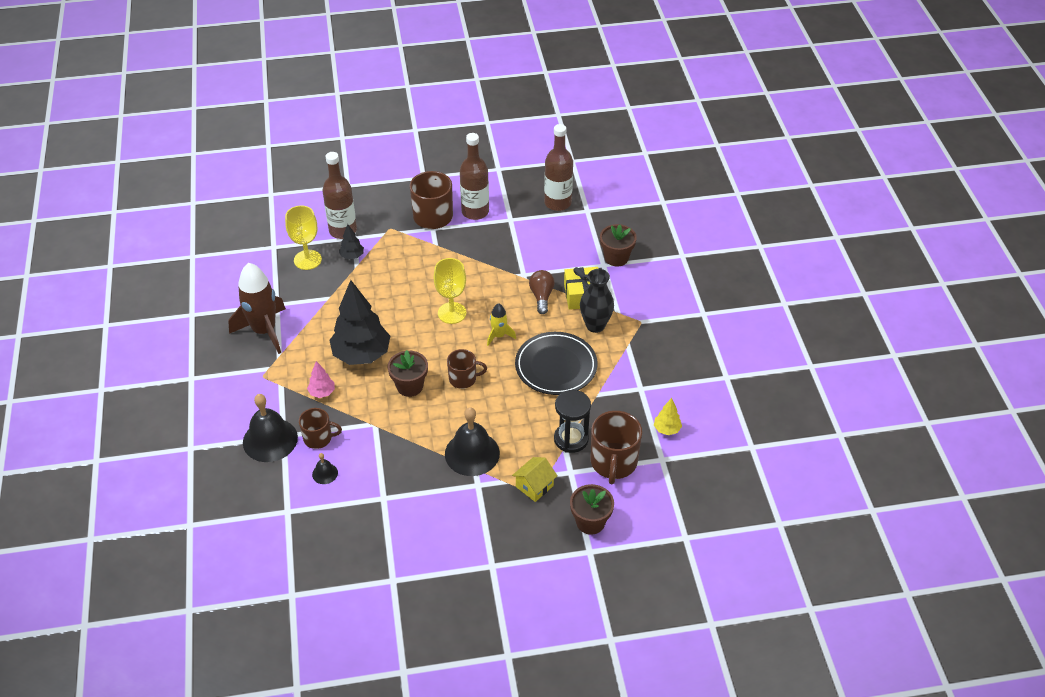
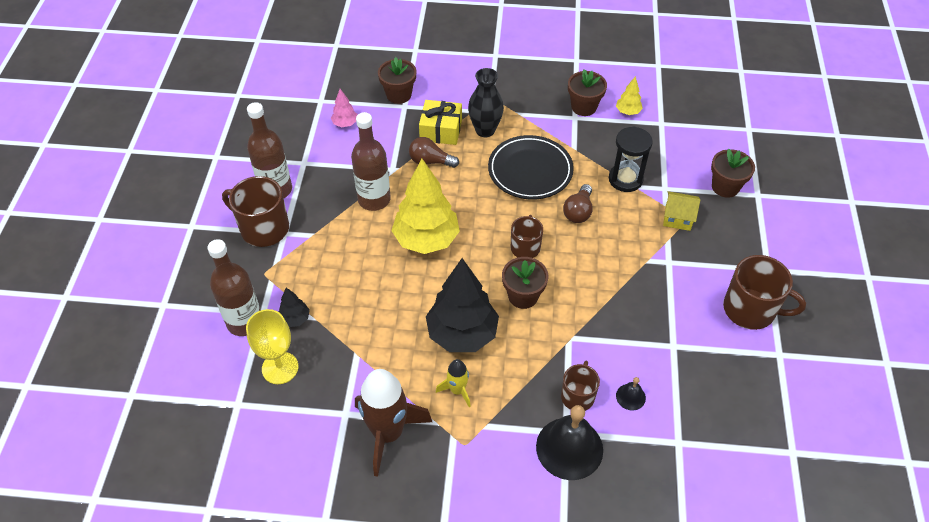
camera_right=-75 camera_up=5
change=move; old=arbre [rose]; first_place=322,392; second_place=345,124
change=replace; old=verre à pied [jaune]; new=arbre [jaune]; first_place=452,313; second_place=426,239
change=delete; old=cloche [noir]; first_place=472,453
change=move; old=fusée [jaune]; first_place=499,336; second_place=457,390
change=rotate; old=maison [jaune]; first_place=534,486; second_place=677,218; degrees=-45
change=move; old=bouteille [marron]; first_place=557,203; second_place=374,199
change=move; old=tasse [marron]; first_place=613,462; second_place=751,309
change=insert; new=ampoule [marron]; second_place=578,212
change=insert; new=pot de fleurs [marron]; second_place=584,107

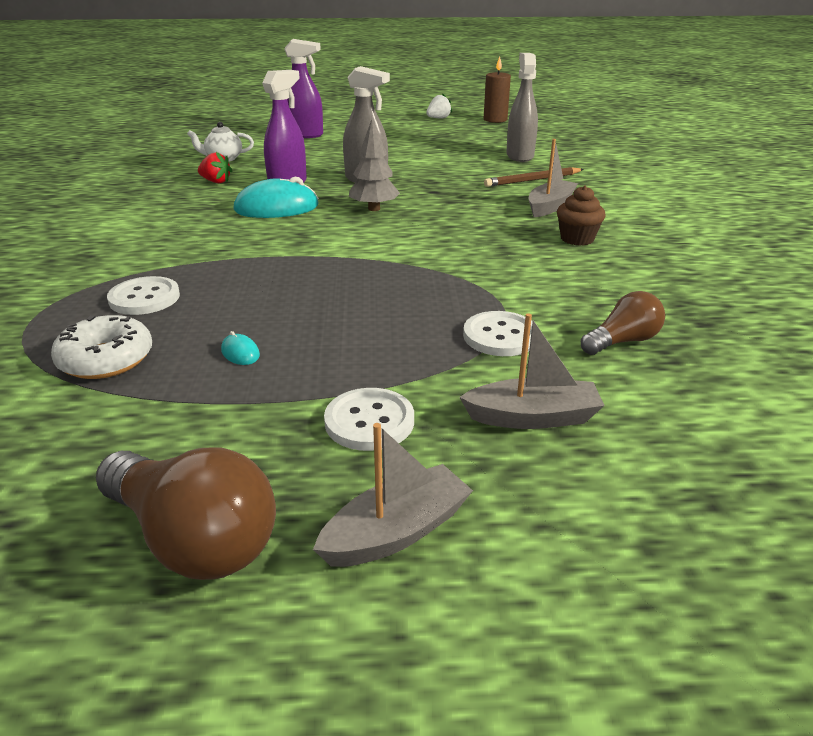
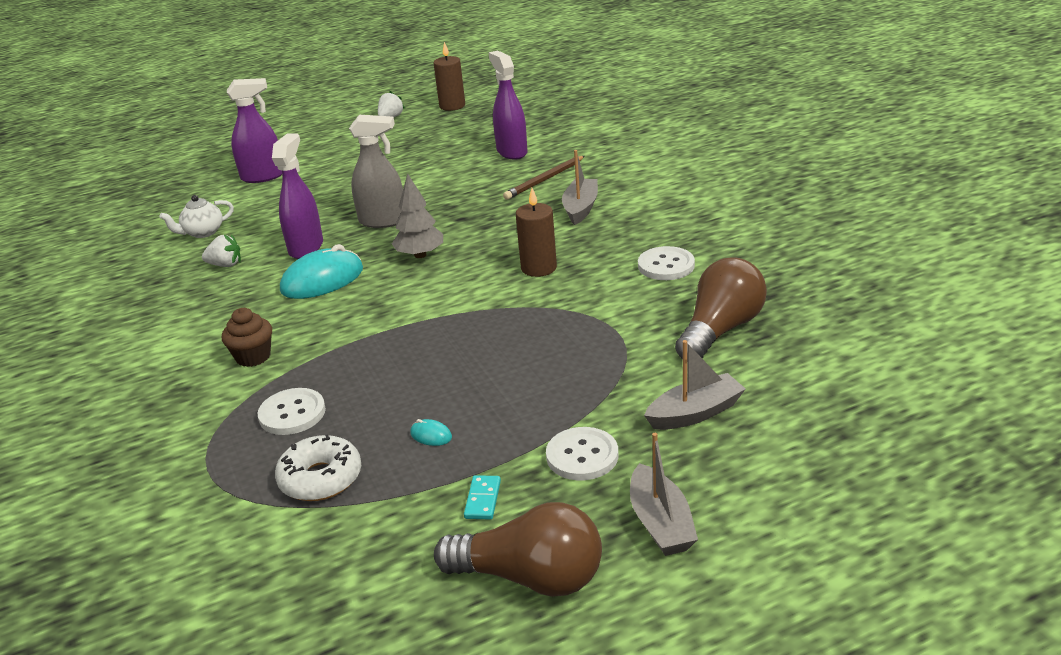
camera_right=-20 camera_up=0
change=recolor; old=fraise [rouge]; new=fraise [blanc]; first_place=216,181; second_place=225,265
change=rotate; old=bateau [gris]; first_place=396,532; second_place=661,523; degrees=135
change=move; old=bouton [blanc]; first_place=500,336; second_place=666,265
change=recolor; old=vaporisateur [gris]; new=vaporisateur [violet]; first_place=519,156; second_place=511,152
change=move; old=muffin [marron]; first_place=577,239; second_place=253,357
change=resize; old=ampoule [marron]; first_place=622,341; second_place=720,330; factor=1.66
change=insert; new=domino [turquoise]; second_place=483,499
change=insert; new=bougie [marron]; second_place=539,268

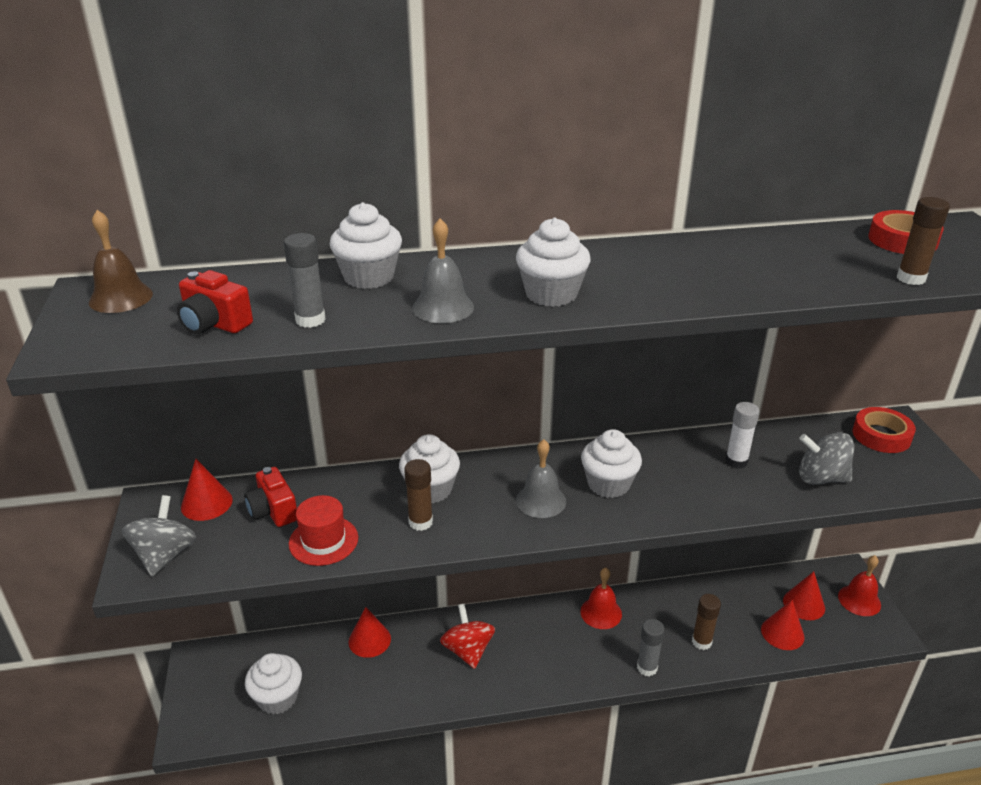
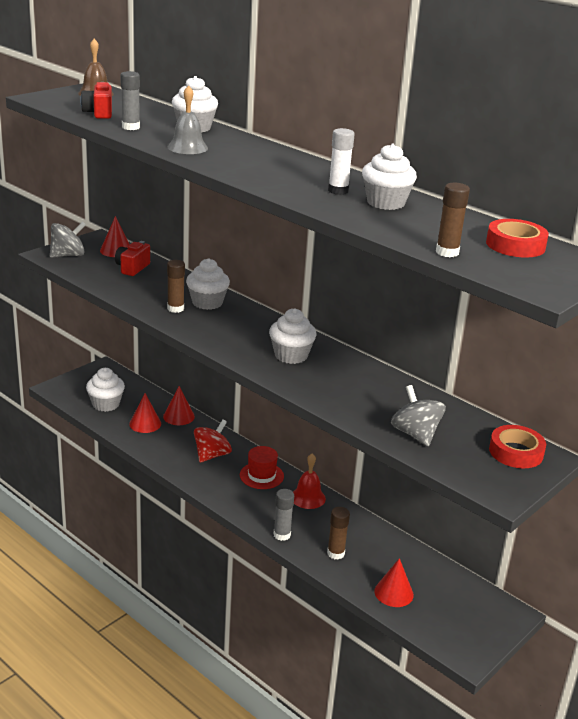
camera_right=50 camera_up=-5
change=move; old=chapeau [rouge]; first_place=323,541; second_place=261,475
change=move; old=muffin [blanc]; first_place=551,294; second_place=385,203
change=delete; old=cloche [gris]; first_place=541,500
change=move; old=bâton de colle [blanc]; first_place=736,461; second_place=338,191
change=move; old=cône [rouge]; first_place=804,604; second_place=145,424
change=delete; old=cloche [rouge]; first_place=859,600

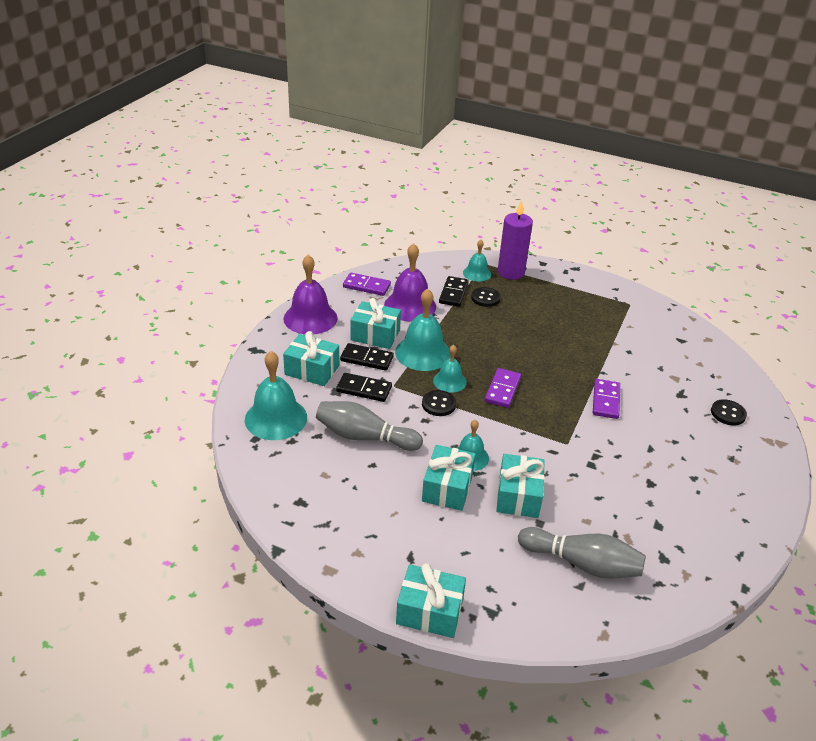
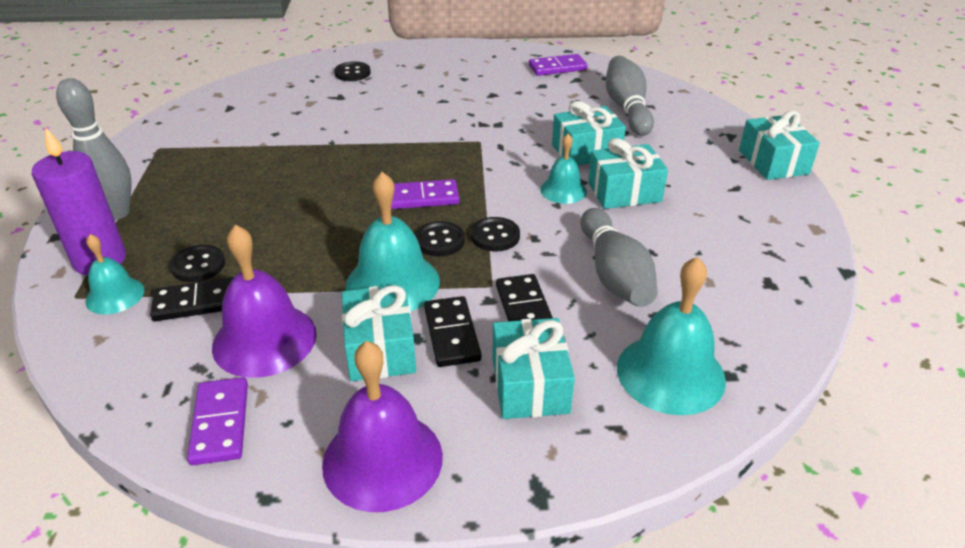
camera_right=-115 camera_up=0
change=replace; old=cloche [turquoise]; new=bouton [noir]; first_place=449,381; second_place=440,241
change=move; old=domino [violet]; first_place=605,401; second_place=557,68
change=insert; new=quille [gris]; second_place=117,213

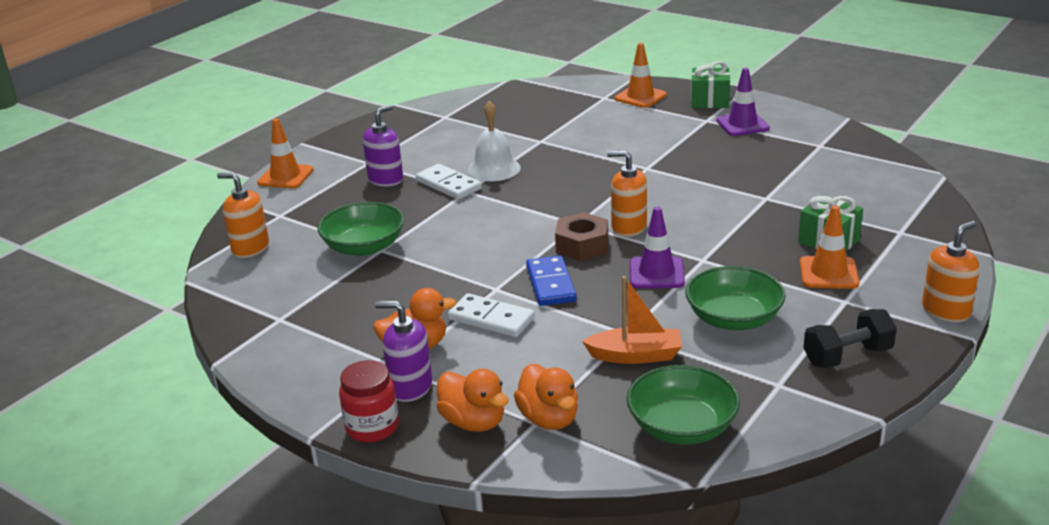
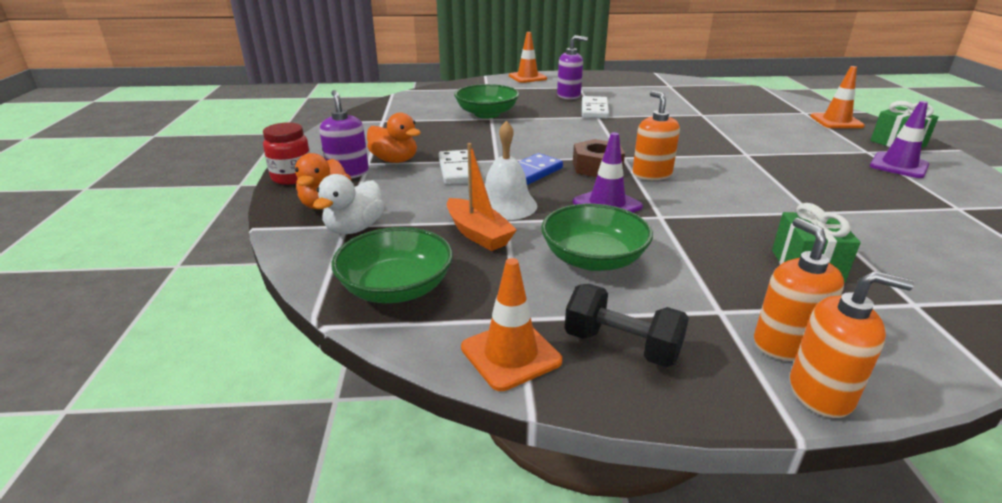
camera_right=50 camera_up=0
change=move; old=distributeur de savon [orange]; first_place=250,248; second_place=785,344
change=move; old=cloche [blanc]; first_place=494,169; second_place=506,205
change=recolor; old=canard [orange]; new=canard [blanc]; first_place=549,418; second_place=354,228
change=move; old=cône de chantier [orange]; first_place=828,273; second_place=510,354

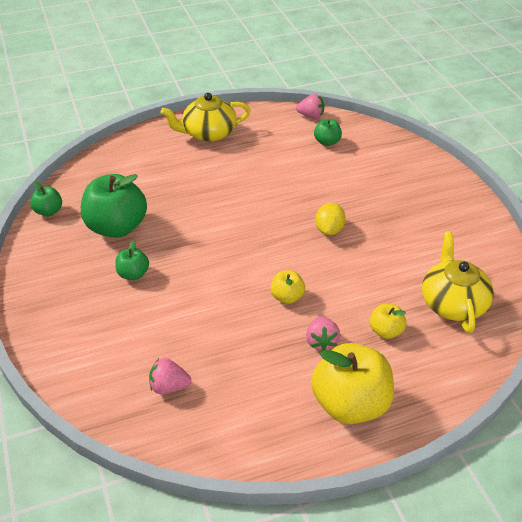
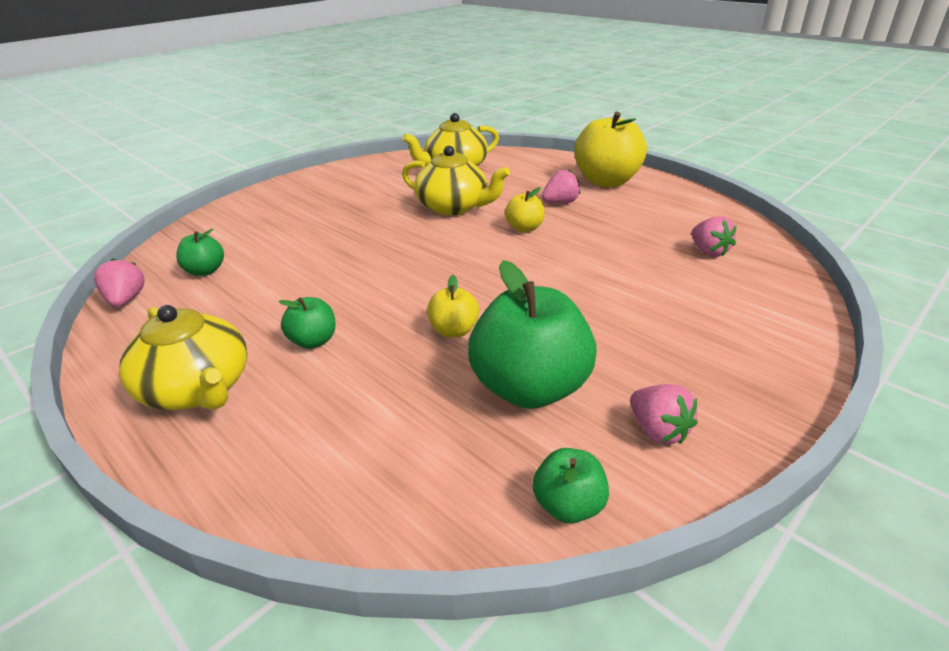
camera_right=-115 camera_up=-10
change=move; old=pomme [vert]; first_place=133,274; second_place=313,341
change=delete; old=citron [jaune]; first_place=329,229
change=move; old=pomme [jaune]; first_place=386,331; second_place=454,330
change=insert; new=théière [jaune]; second_place=454,207
change=insert; new=fraise [rose]; second_place=658,431

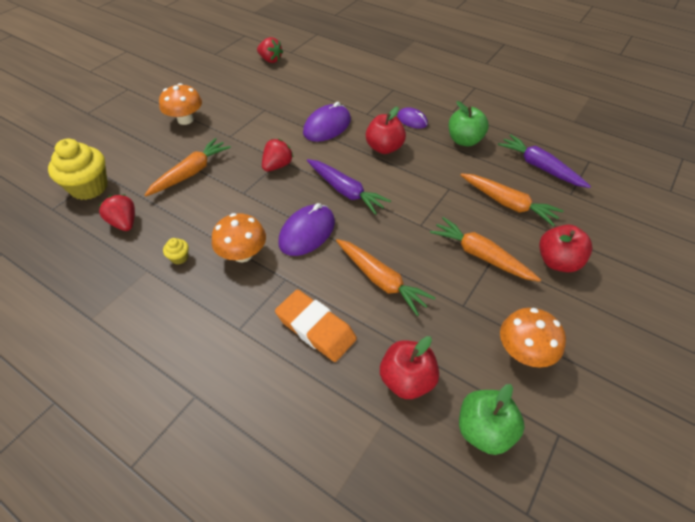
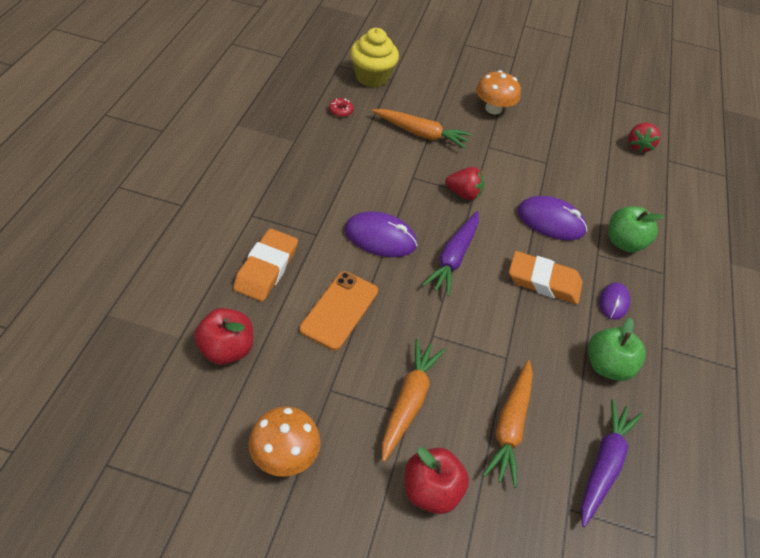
camera_right=65 camera_up=0
change=replace; old=fraise [rouge]; new=beignet [rouge]; first_place=124,223; second_place=340,111
change=delete; old=muffin [jaune]; first_place=179,257
change=delete; old=champignon [orange]; first_place=242,254
change=replace; old=carotte [orange]; new=téléphone [orange]; first_place=381,280; second_place=339,310
change=replace; old=pomme [rouge]; new=gomme [orange]; first_place=384,148; second_place=543,281
change=move; old=pomme [vert]; first_place=484,430; second_place=624,242

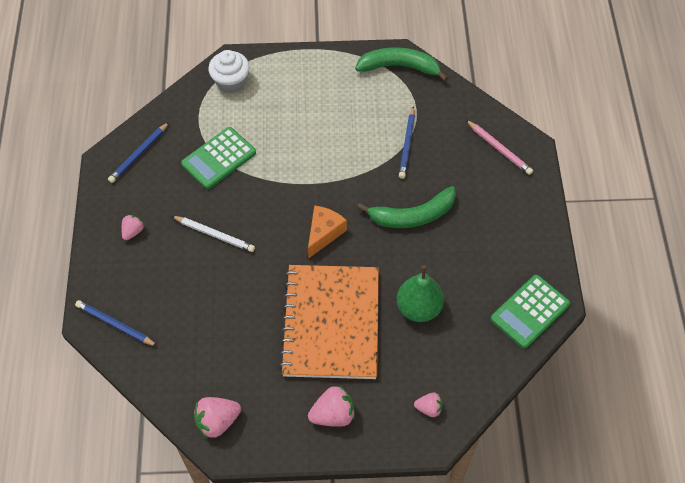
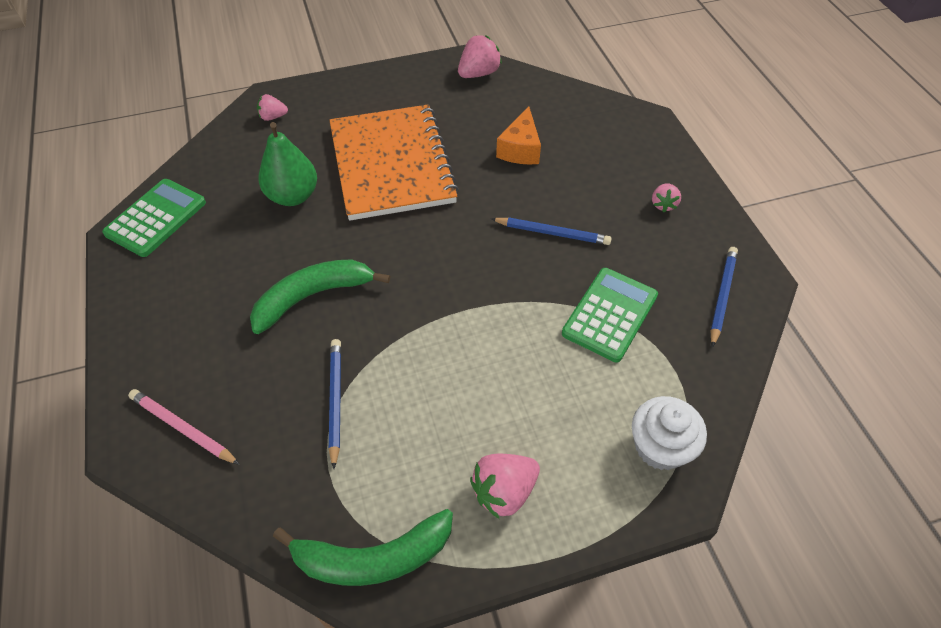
camera_right=165 camera_up=-5
change=move; old=crayon [bleu]; first_place=115,325; second_place=552,233
change=delete; old=crayon [blanc]; first_place=214,235
change=move; old=fromage [orange]; first_place=324,233; second_place=520,149
change=move; old=fraise [rose]; first_place=333,415; second_place=504,492

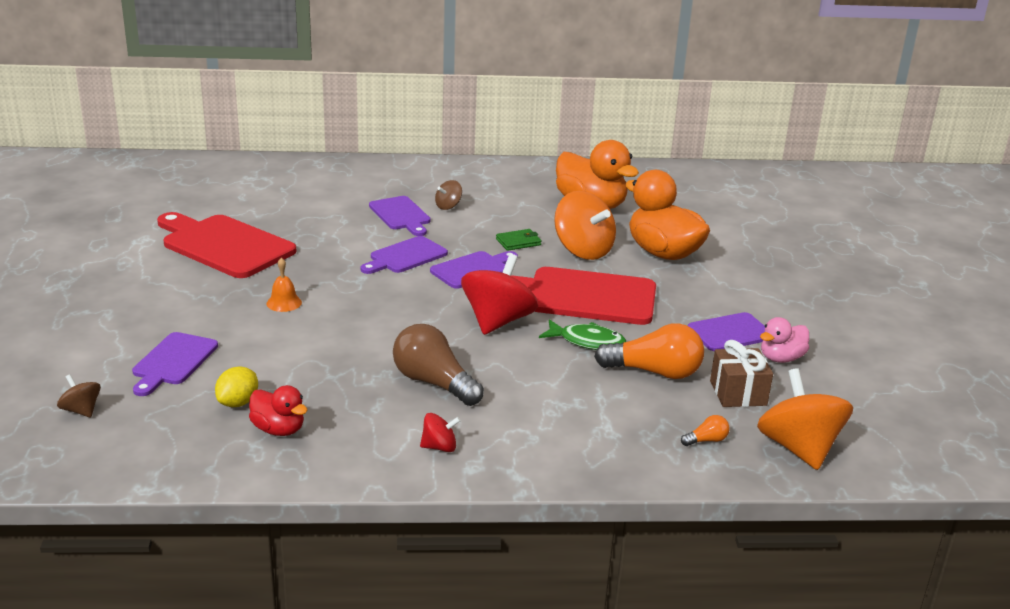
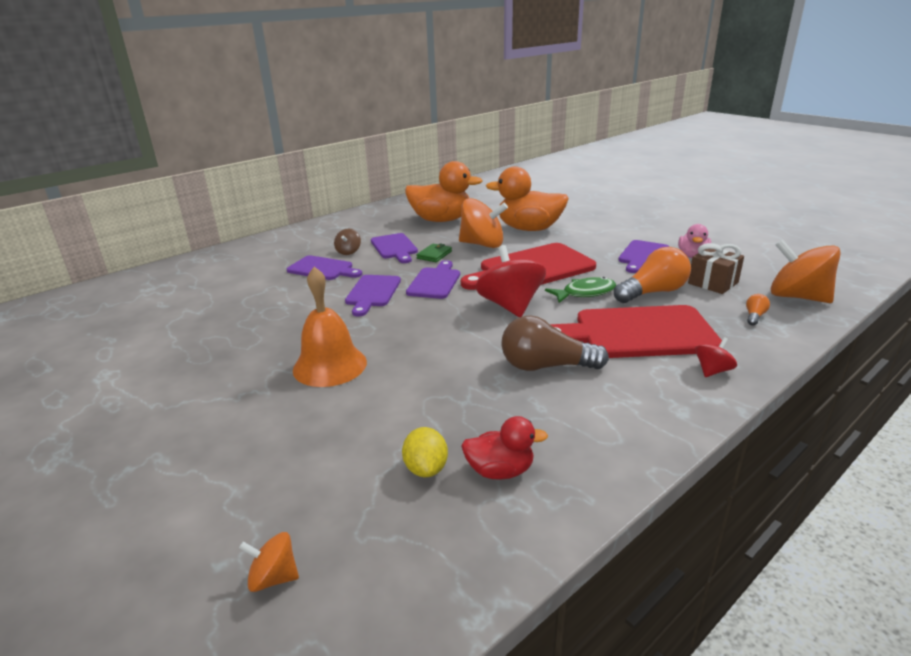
camera_right=-35 camera_up=0
change=recolor; old=toupie [marron]; new=toupie [orange]; first_place=81,410; second_place=274,577
change=move; old=planche à découper [violet]; first_place=173,362; second_place=395,247
change=move; old=planche à découper [rouge]; first_place=224,245; second_place=637,333
change=resize; old=cloche [orange]; first_place=284,303; second_place=330,365; factor=2.03
change=move; old=toupie [rouge]; first_place=439,447; second_place=712,371

